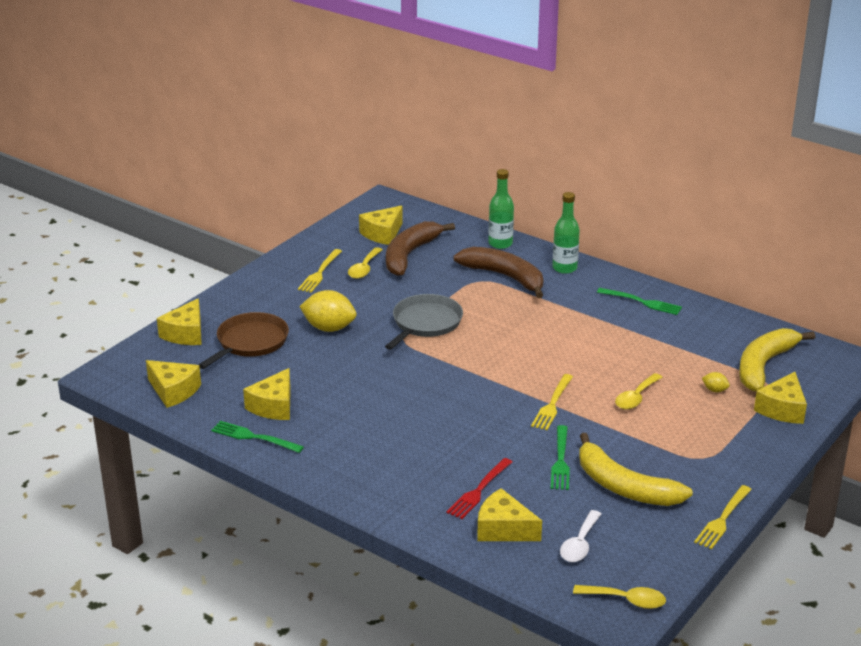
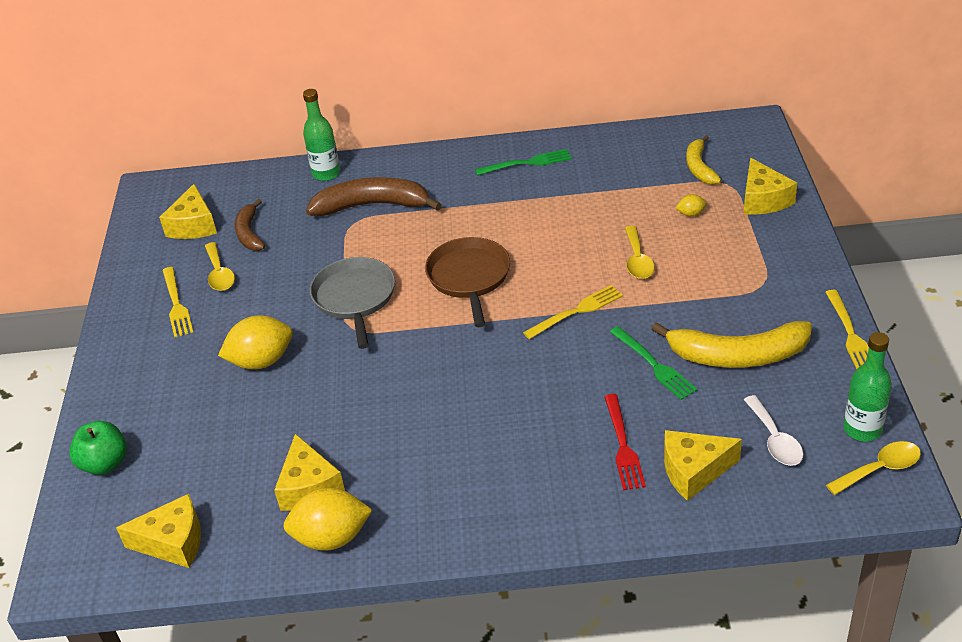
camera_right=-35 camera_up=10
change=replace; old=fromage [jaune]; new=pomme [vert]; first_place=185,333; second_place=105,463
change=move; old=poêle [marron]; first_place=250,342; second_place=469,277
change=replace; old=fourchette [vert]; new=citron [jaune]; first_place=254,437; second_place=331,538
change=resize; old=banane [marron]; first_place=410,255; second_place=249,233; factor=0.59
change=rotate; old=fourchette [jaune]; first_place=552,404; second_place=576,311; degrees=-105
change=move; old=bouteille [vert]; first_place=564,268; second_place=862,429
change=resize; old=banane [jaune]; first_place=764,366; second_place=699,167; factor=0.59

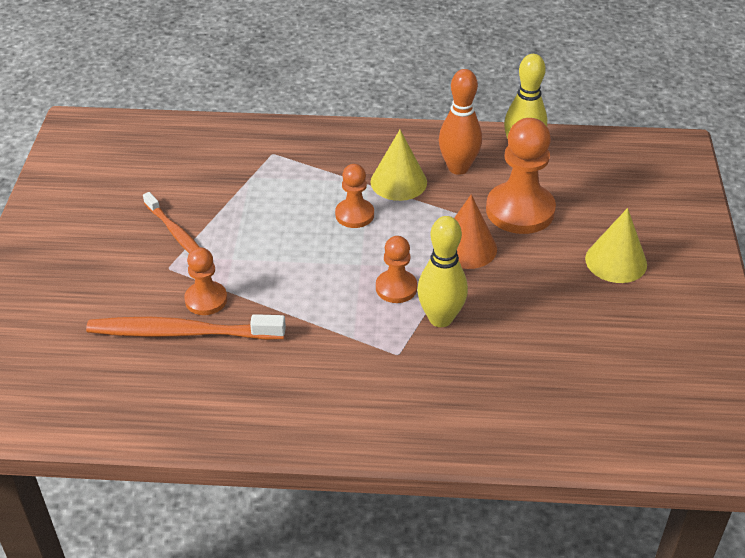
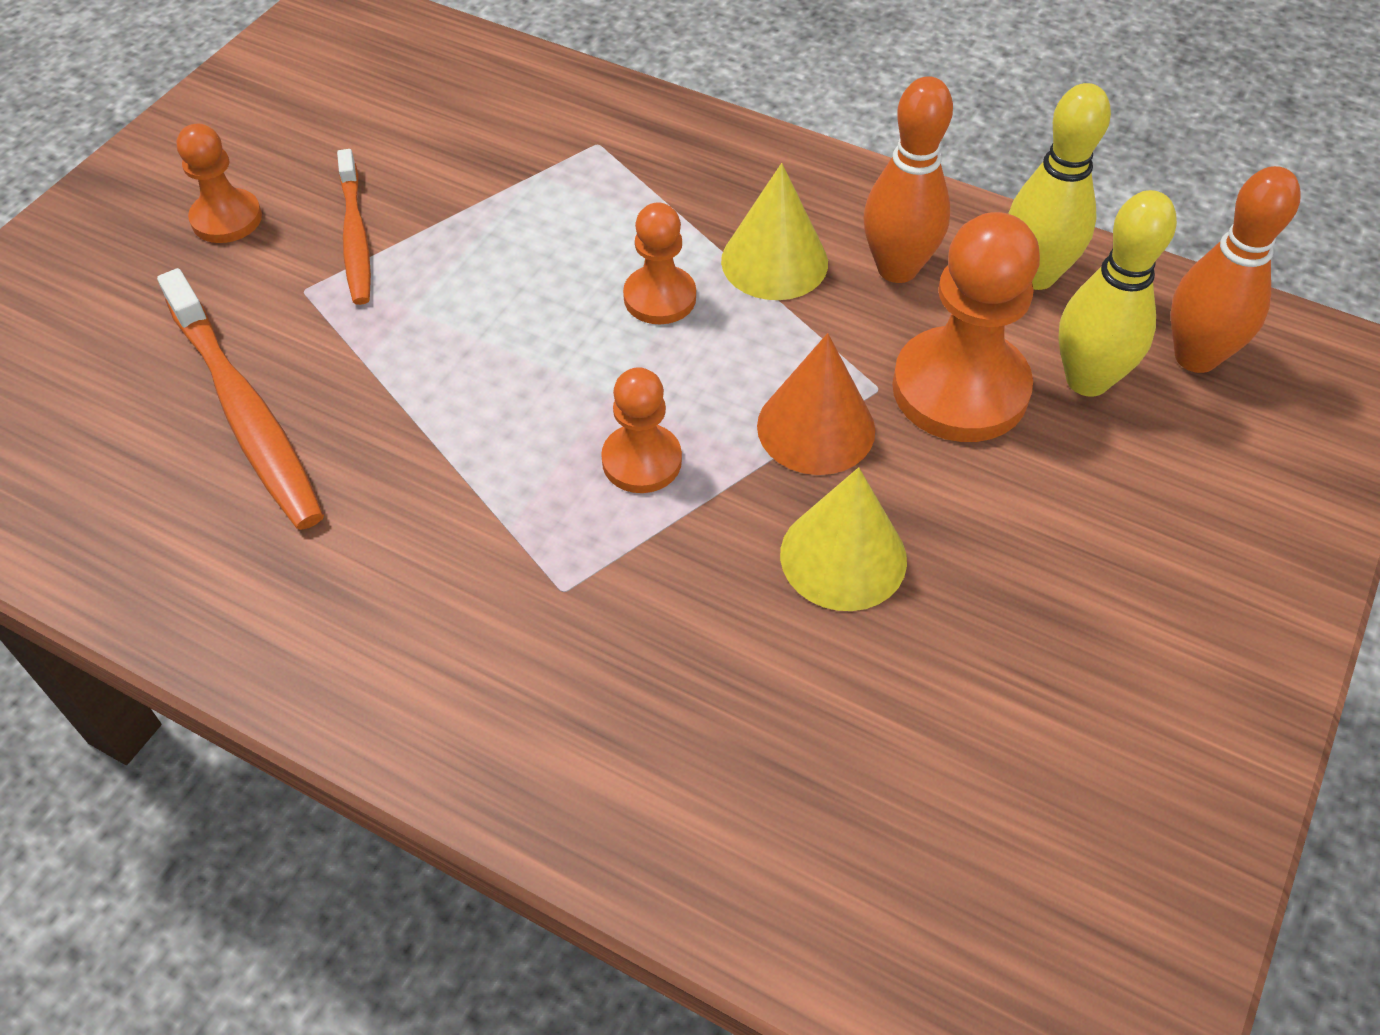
camera_right=25 camera_up=10
change=rotate; old=brosse à dents [orange]; first_place=181,332; second_place=245,412; degrees=-150
change=move; old=pion [orange]; first_place=206,300; second_place=226,219
change=move; old=quille [jaune]; first_place=440,318; second_place=1087,380
change=move; old=cône [jaune]; first_place=616,261; second_place=843,556
change=insert; new=quille [orange]; second_place=1196,357

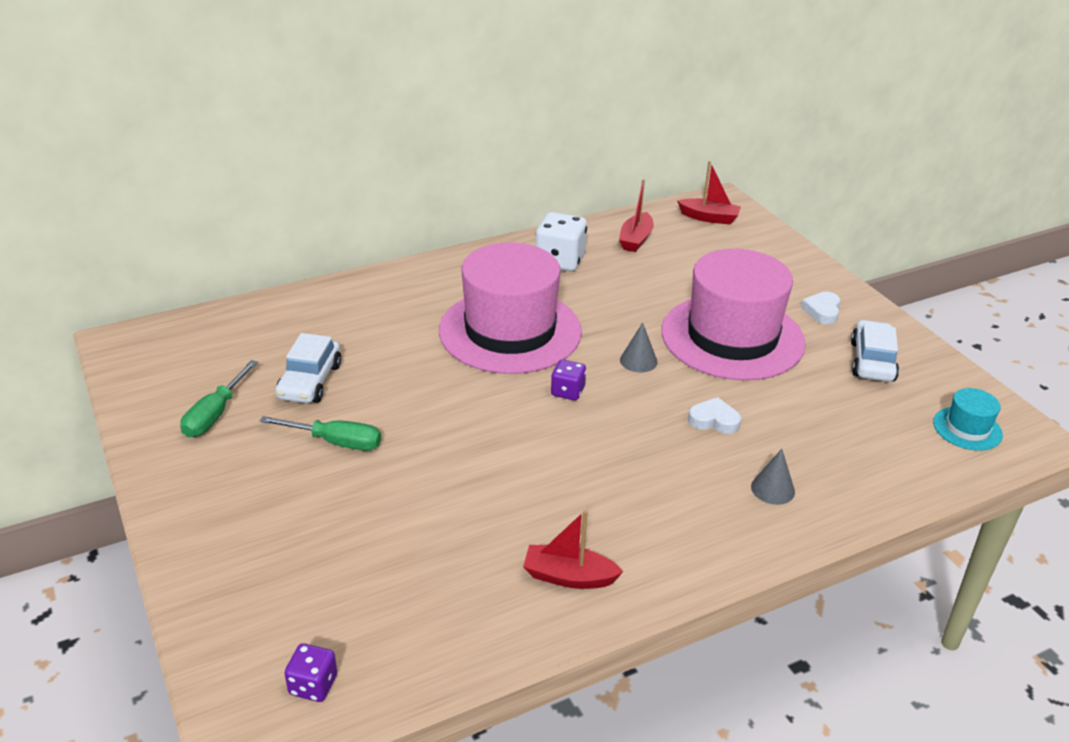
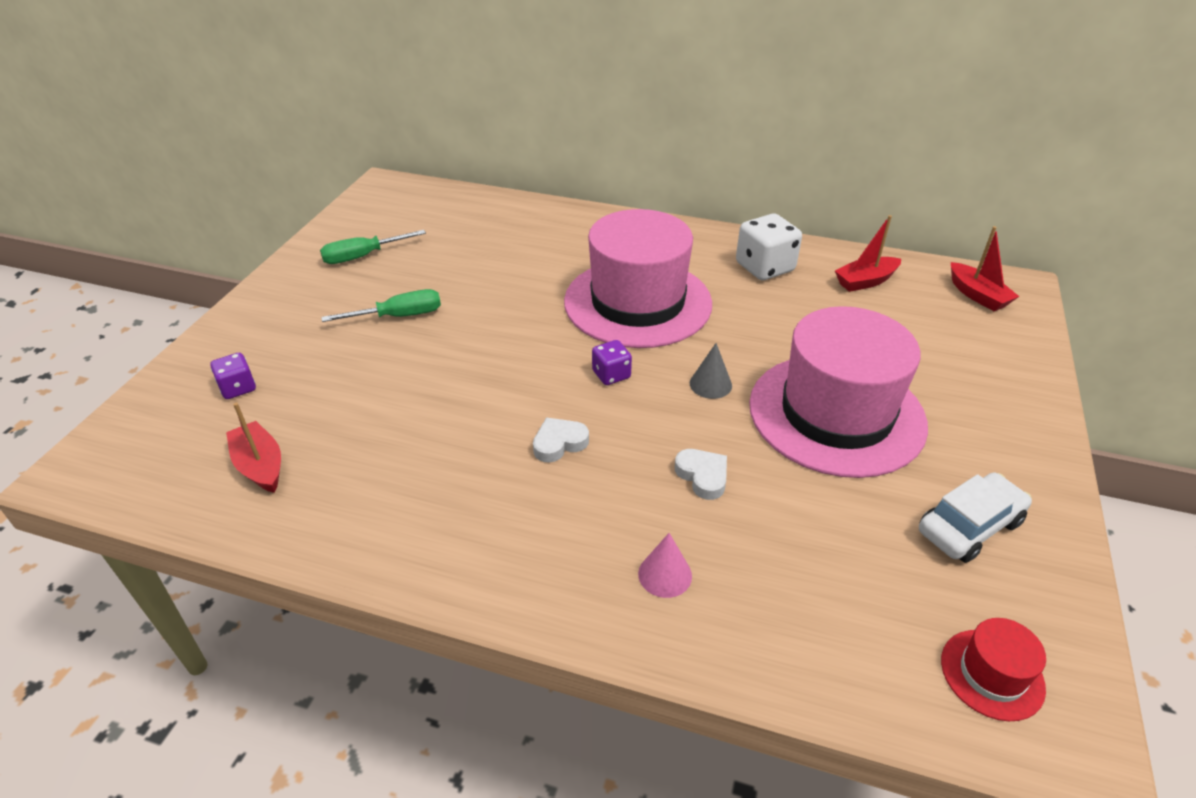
camera_right=45 camera_up=5
change=rotate; old=tournevis [vert]; first_place=337,442; second_place=400,316; degrees=-75
change=delete; old=voiture [blanc]; first_place=310,381
change=move; old=dé [violet]; first_place=313,685; second_place=238,388
change=move; old=bateau [rouge]; first_place=569,576; second_place=260,465
change=recolor; old=cône [gris]; new=cône [rose]; first_place=772,489; second_place=665,574
change=move; old=cœur [blanc]; first_place=822,311; second_place=559,443
change=recolor; old=chapeau [turquoise]; new=chapeau [rouge]; first_place=967,428; second_place=992,674

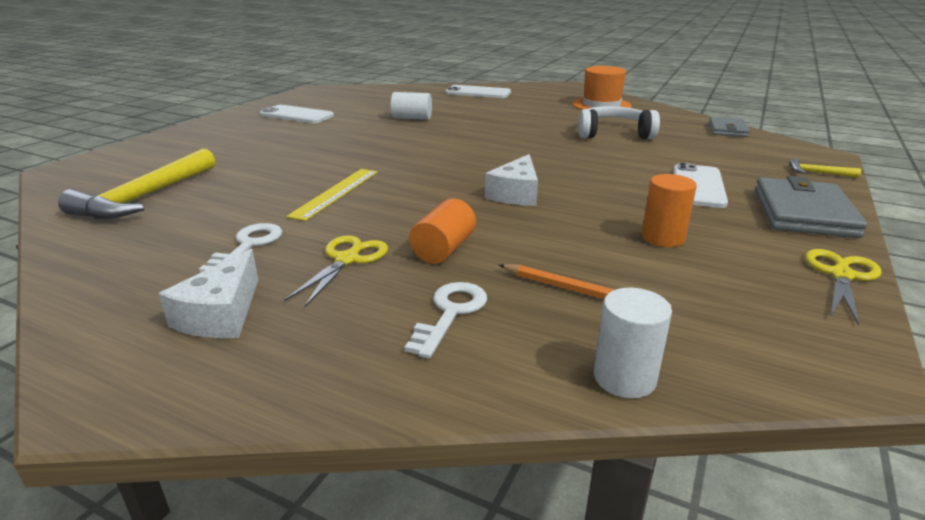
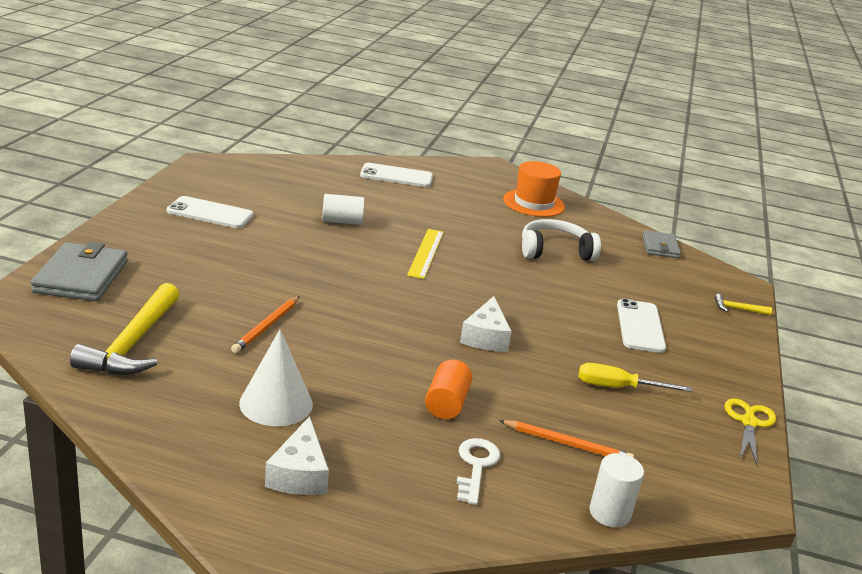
camera_right=-15 camera_up=0
change=replace; old=clé [blanc]; new=cône [blanc]; first_place=248,246; second_place=276,403
change=delete; old=ciseaux [jaune]; first_place=347,260
change=move; old=règle [jaune]; first_place=336,193; second_place=426,253
change=replace; old=cylindre [orange]; new=tournevis [jaune]; first_place=662,238; second_place=618,387
change=move; old=portefeuille [gris]; first_place=803,213; second_place=81,277
change=insert; new=crayon [orange]; second_place=266,326

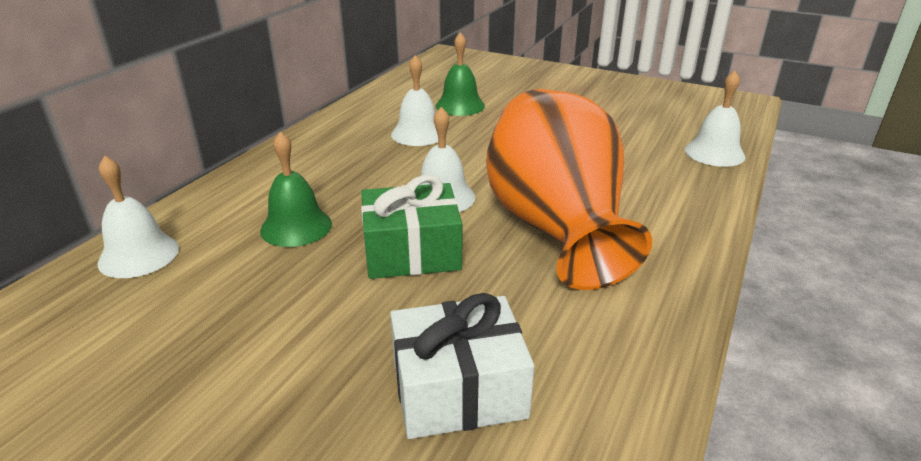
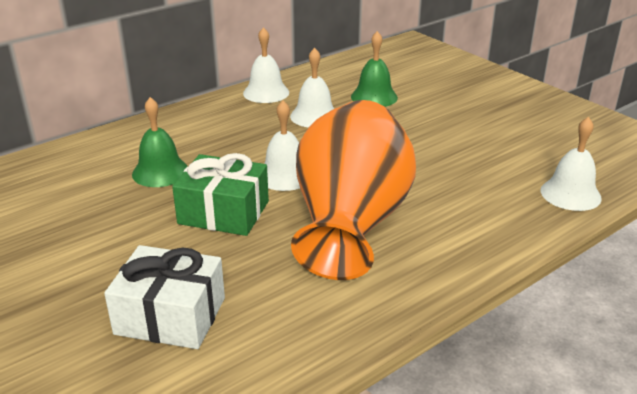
camera_right=25 camera_up=0
change=move; old=cloche [blanc]; first_place=139,255; second_place=266,92

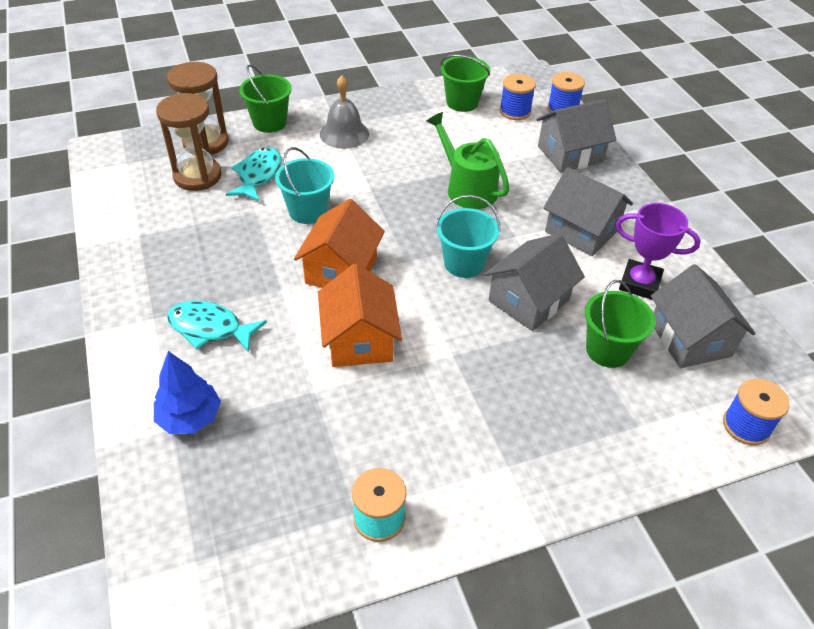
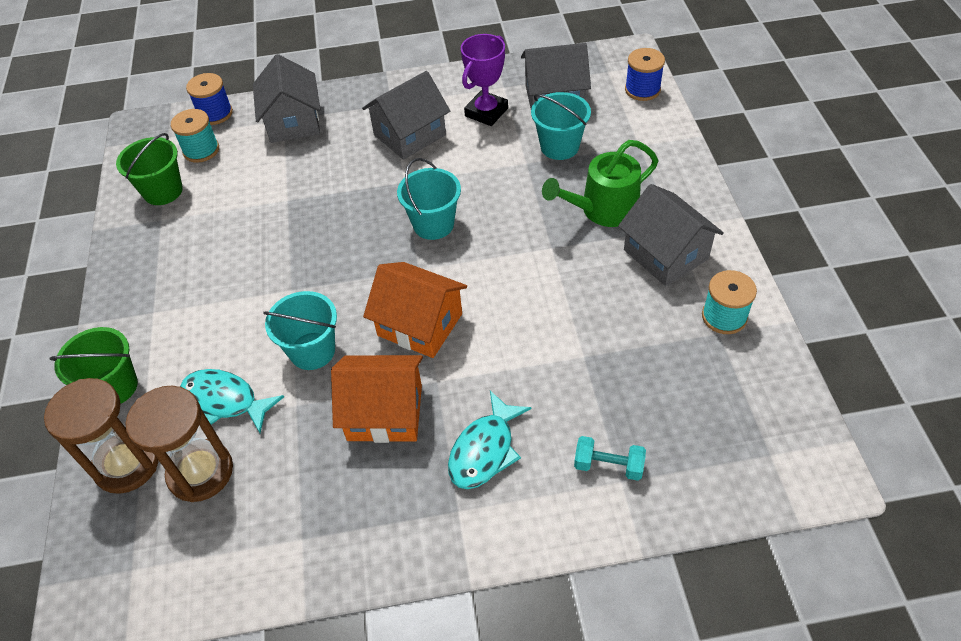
camera_right=-75 camera_up=5
change=replace; old=arbre [bleu]; new=haltère [turquoise]; first_place=190,418; second_place=608,465
change=move; old=maison [orange]; first_place=359,340; second_place=385,412
change=delete; old=cloche [gris]; first_place=344,133
change=move; old=arrosoir [vert]; first_place=467,188; second_place=603,209
change=move; old=maison [gris]; first_place=528,300; second_place=665,254
change=recolor; old=bobine [bleu]; new=bobine [turquoise]; first_place=515,111; second_place=201,150
change=recolor; old=seau [vert]; new=seau [turquoise]; first_place=608,350; second_place=559,146

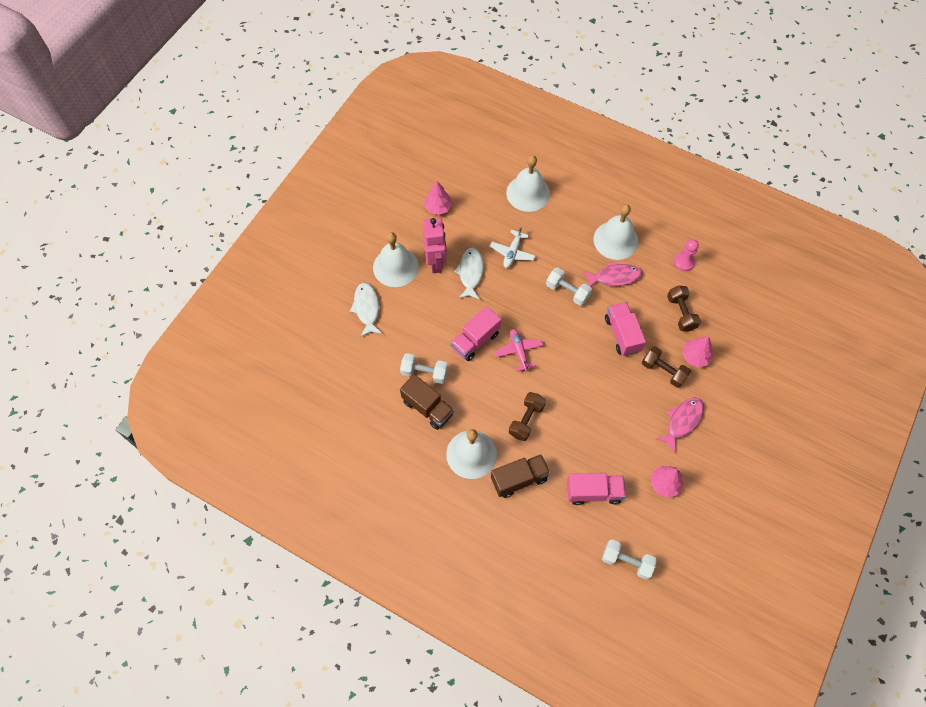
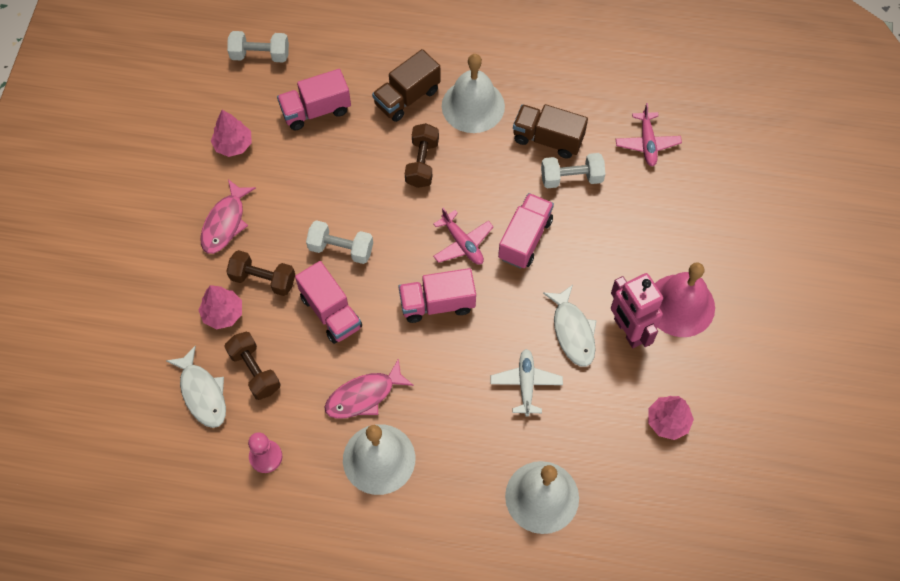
camera_right=160 camera_up=0
change=move; old=poisson [blanc]; first_place=367,308; second_place=202,393
change=recolor; old=cloche [blanc]; new=cloche [rose]; first_place=395,267; second_place=680,305
change=move; old=haltère [blanc]; first_place=567,291; second_place=341,249
change=insert; new=camion [rose]; second_place=437,304
change=insert; new=avion [rose]; second_place=647,143

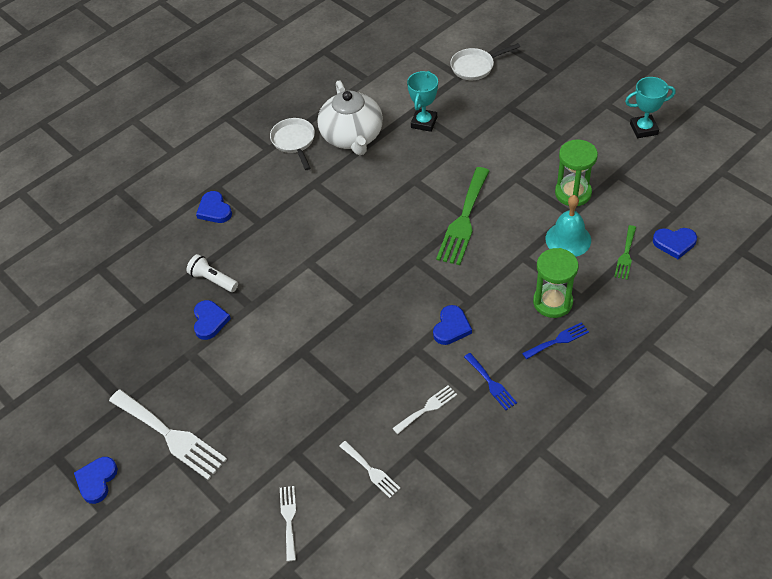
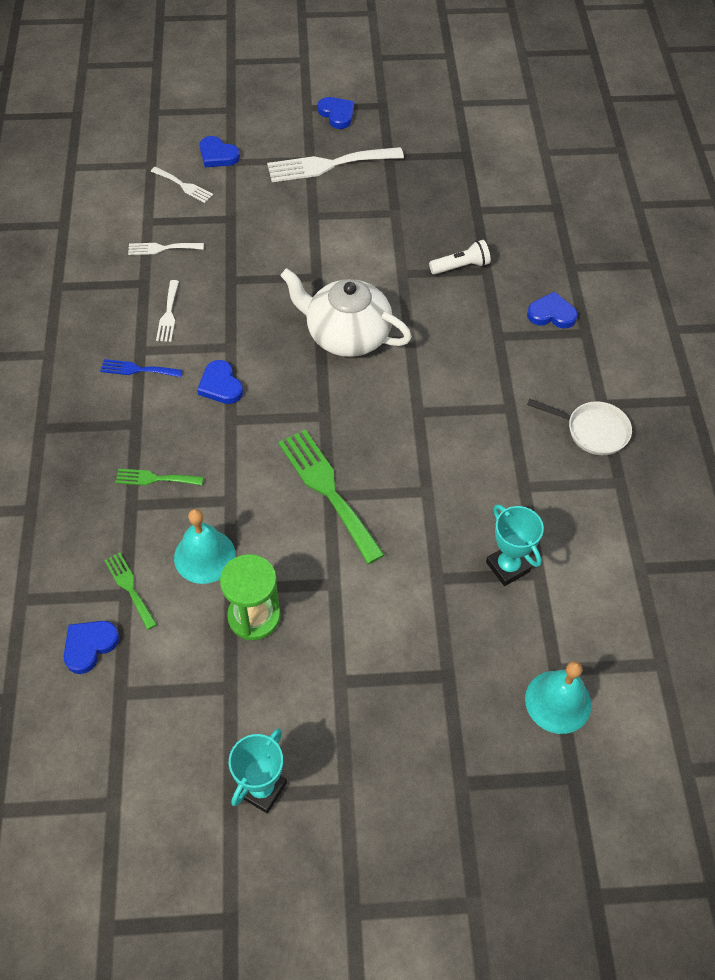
camera_right=125 camera_up=5
change=move; old=cœur [bleu]; first_place=209,321; second_place=218,155
change=move; old=théière [blanc]; first_place=352,137; second_place=346,335
change=replace; old=poêle [blanc]; new=cloche [turquoise]; first_place=475,67; second_place=558,701
change=delete; old=fourchette [bleu]; first_place=558,340
change=replace; old=sablier [vert]; new=fourchette [vert]; first_place=552,302; second_place=155,478

